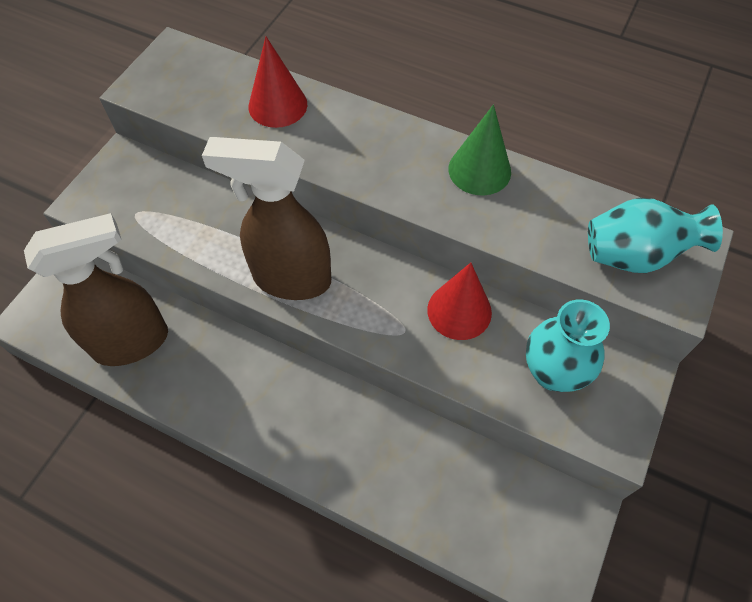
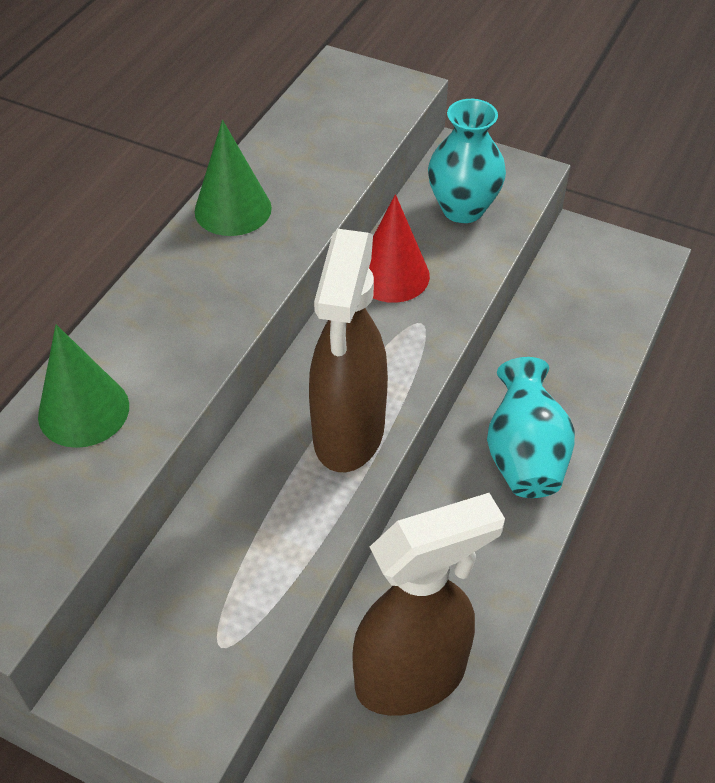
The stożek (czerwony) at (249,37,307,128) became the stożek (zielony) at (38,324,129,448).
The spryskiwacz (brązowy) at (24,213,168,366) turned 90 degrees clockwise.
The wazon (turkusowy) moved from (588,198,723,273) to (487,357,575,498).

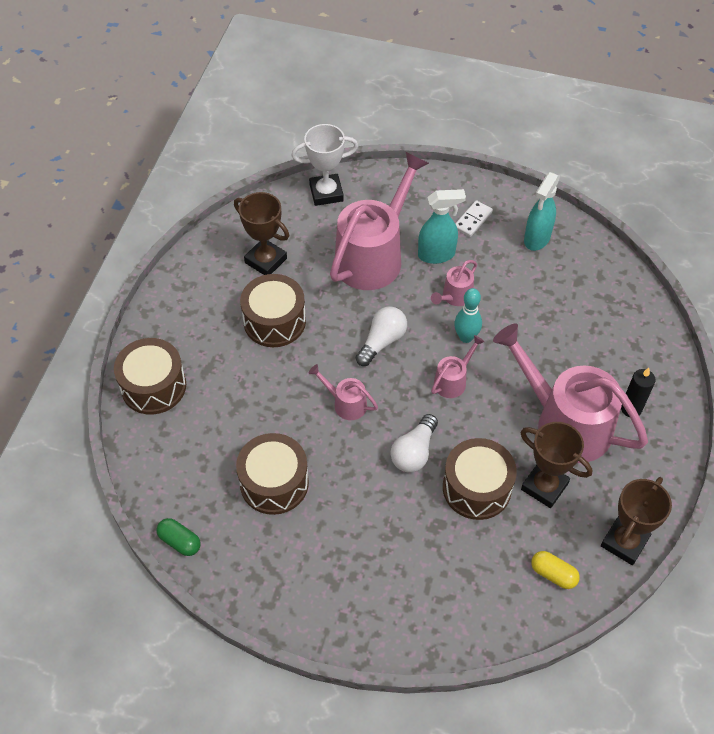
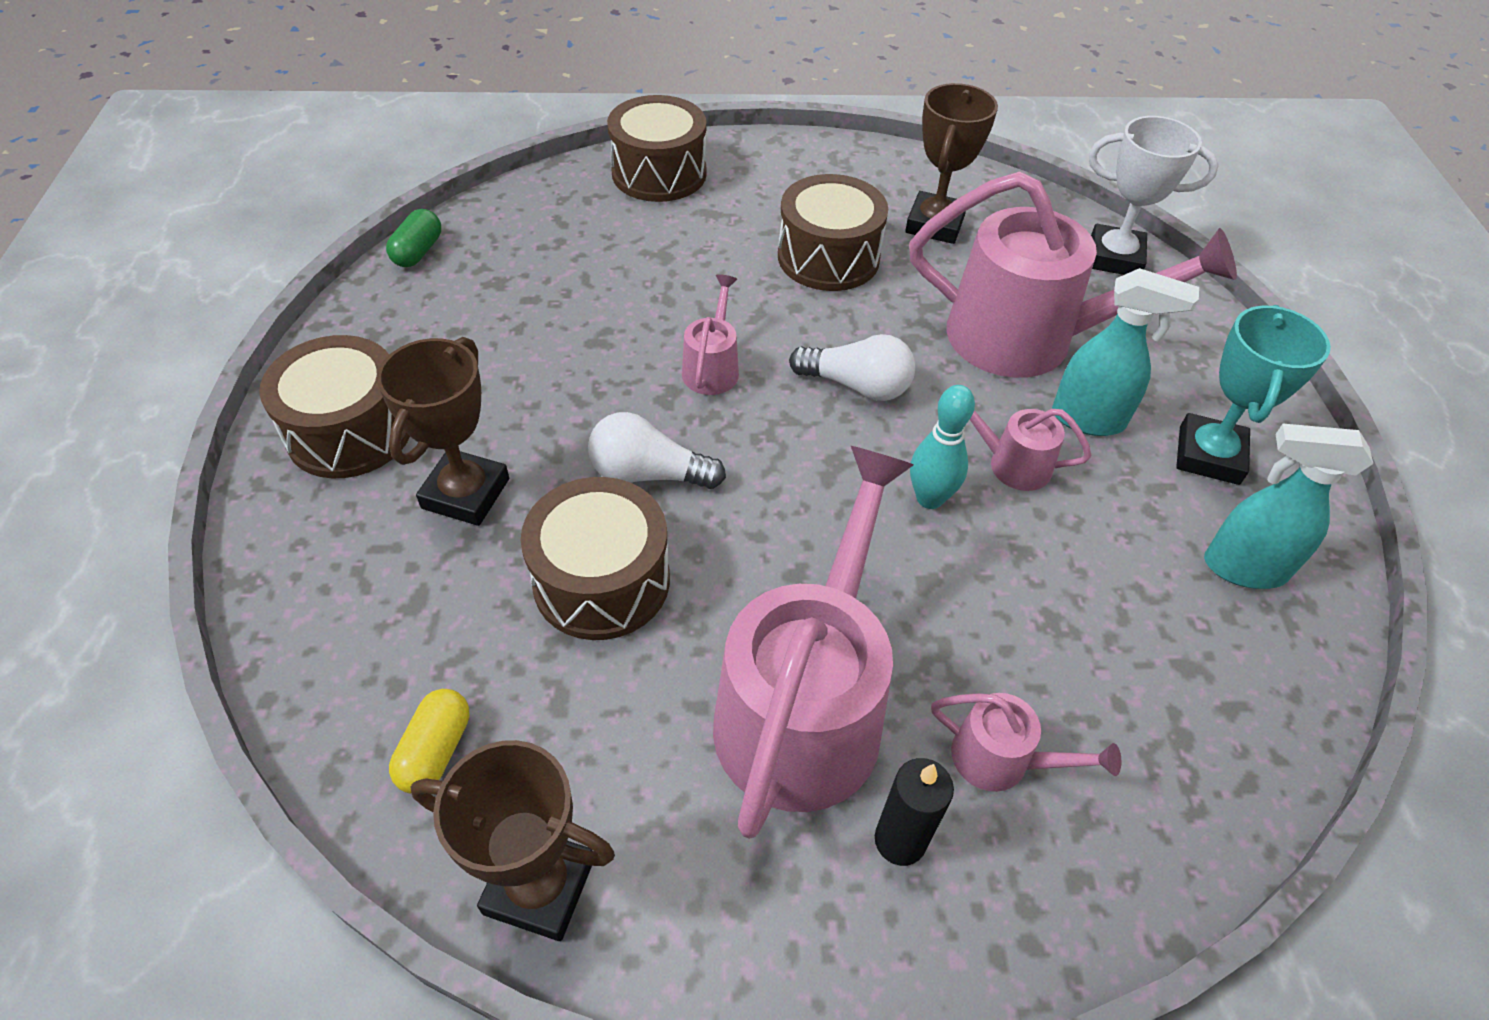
The bęben (brązowy) moved from (236,433,309,515) to (259,335,410,478).
The puchar (brązowy) moved from (520,422,592,508) to (377,337,509,526).
The konewka (różowy) moved from (431,335,485,398) to (931,693,1121,792).
The spryskiwacz (turkusowy) at (418,189,466,264) turned 45 degrees counterclockwise.
The puchar (biały) at (291,124,358,206) turned 45 degrees counterclockwise.
The kostka domina (biały) at (455,200,493,237) was replaced by the puchar (turkusowy) at (1176,305,1331,485).

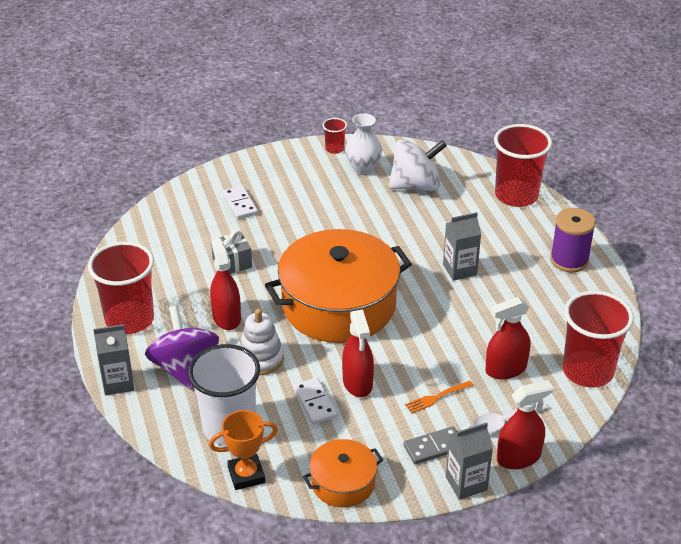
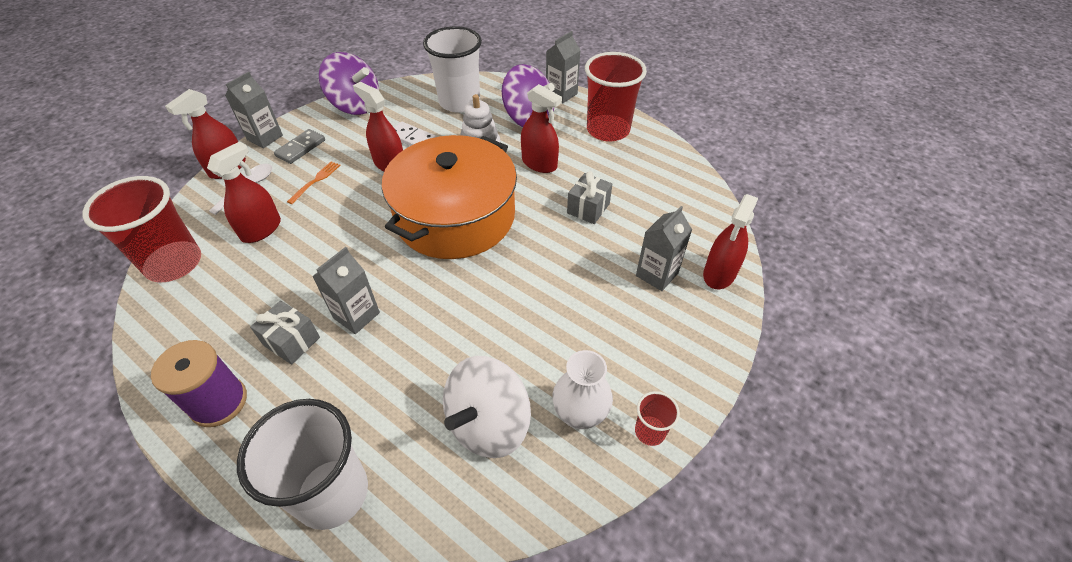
The szklanka (czerwony) at (494,124,552,207) became the szklanka (biały) at (237,399,368,530).
The prezent (szary) at (250,301,320,364) appeared.
The garnek (pomarańczowy) at (303,439,383,508) was replaced by the bączek (fioletowy) at (319,52,379,115).
The kostka domina (biały) at (223,186,258,219) was replaced by the karton mleka (szary) at (636,206,692,291).
The spryskiwacz (czerwony) at (703,194,758,289) appeared.
The puchar (pomarańczowy) at (209,410,278,490) disappeared.

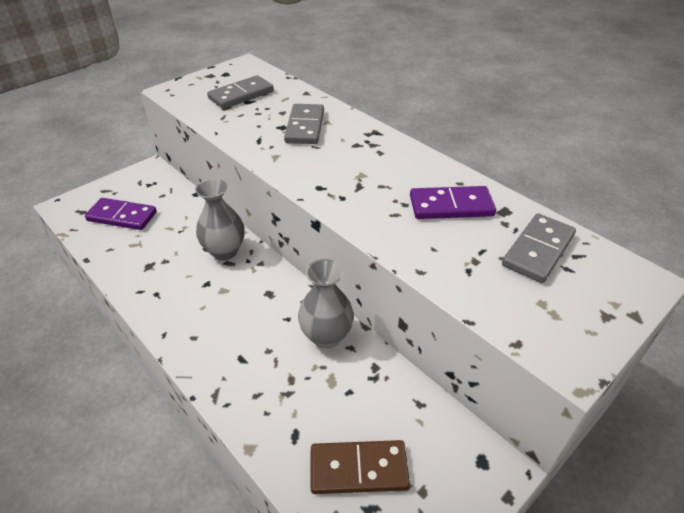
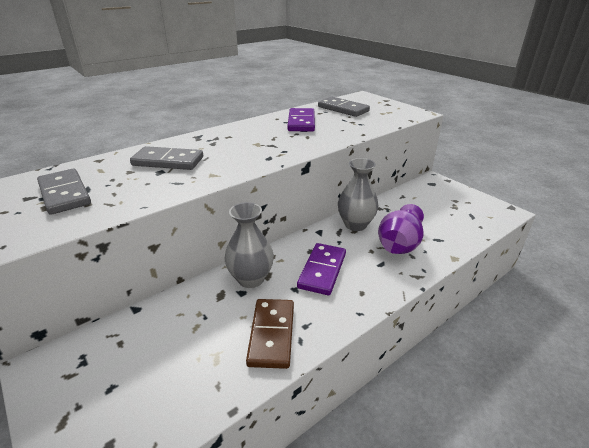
The kostka domina (brązowy) moved from (311,440,410,494) to (246,299,294,369).
The kostka domina (fioletowy) moved from (85,198,157,230) to (297,243,346,295).
The wazon (fioletowy) at (378,204,424,254) appeared.

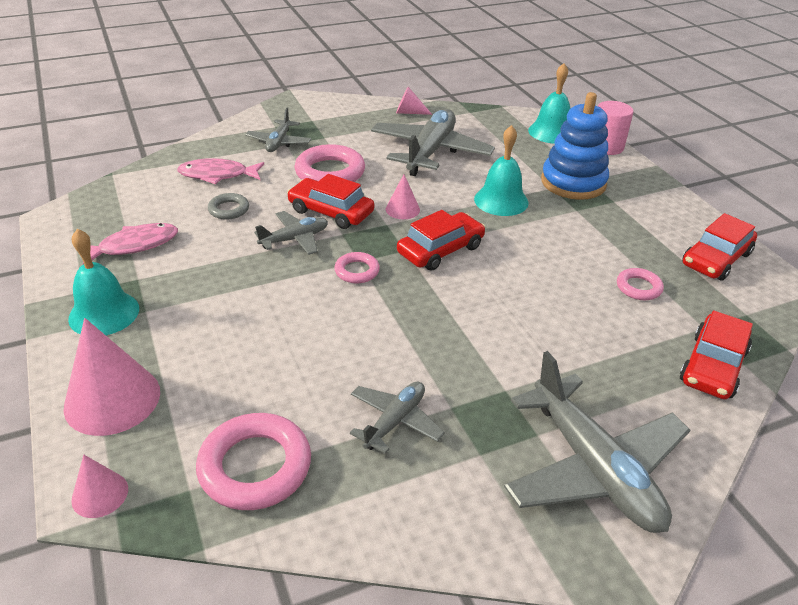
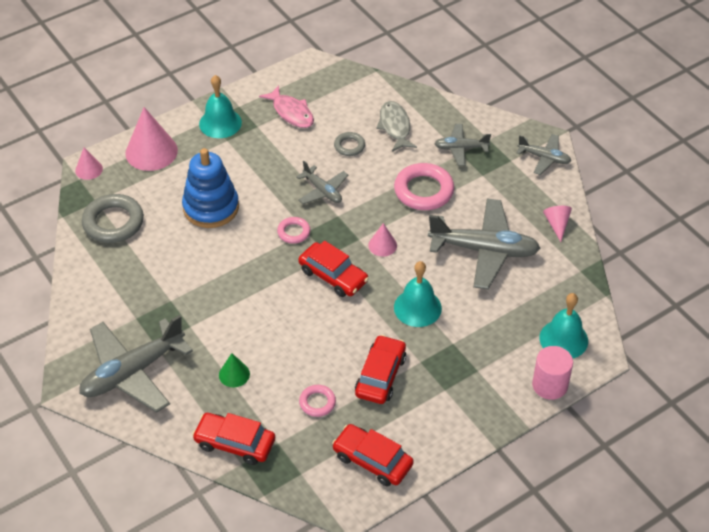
The pierścień (różowy) at (196,413,311,510) became the pierścień (szary) at (82,194,144,243).
The zabawka nakładanka (niebieski) moved from (541,92,609,200) to (182,148,239,228).
The stożek (zielony) at (219,353,250,387) appeared.
The samochód (czerwony) moved from (287,174,374,229) to (355,335,406,404).
The ryba (różowy) at (177,158,264,184) became the ryba (szary) at (376,101,417,152).
The samolot (szary) moved from (350,382,445,454) to (517,134,571,175).

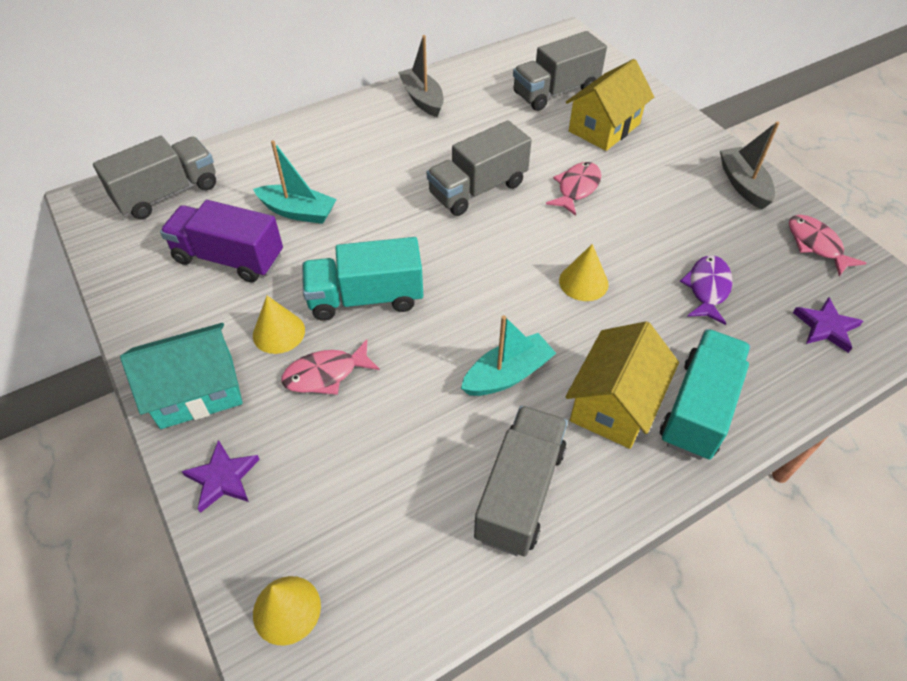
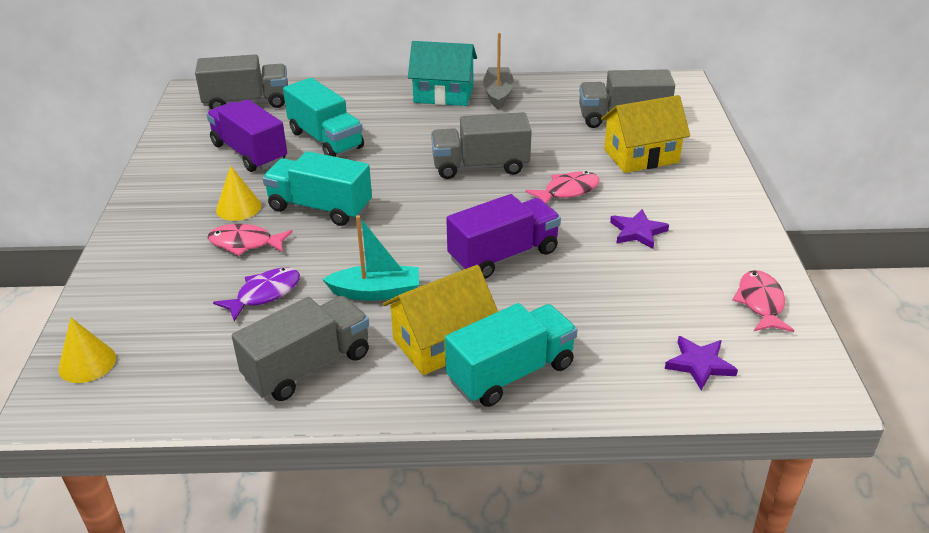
The ryba (fioletowy) moved from (680,255,732,325) to (213,267,300,321).
The łódka (turkusowy) at (253,140,337,224) was replaced by the ciężarówka (turkusowy) at (283,78,364,157).
The domek (turkusowy) moved from (120,323,243,429) to (408,41,477,106).
The stożek (żółty) at (559,244,609,301) was replaced by the ciężarówka (fioletowy) at (446,194,561,279).
The gwiazda (fioletowy) moved from (181,440,260,513) to (610,209,669,249).
The łódka (szary) at (720,121,780,209) disappeared.

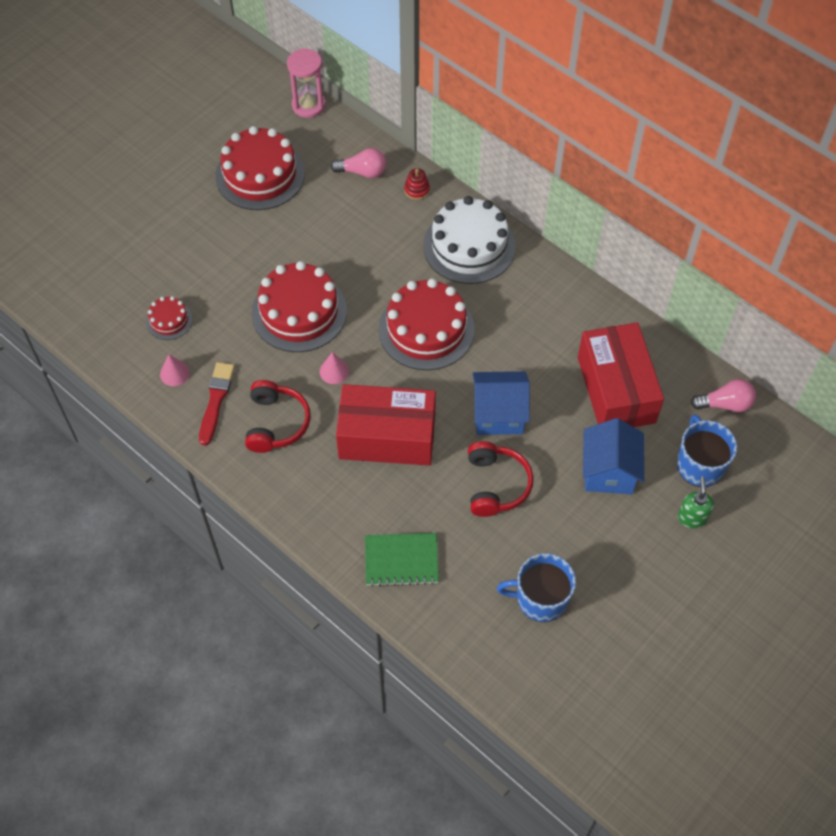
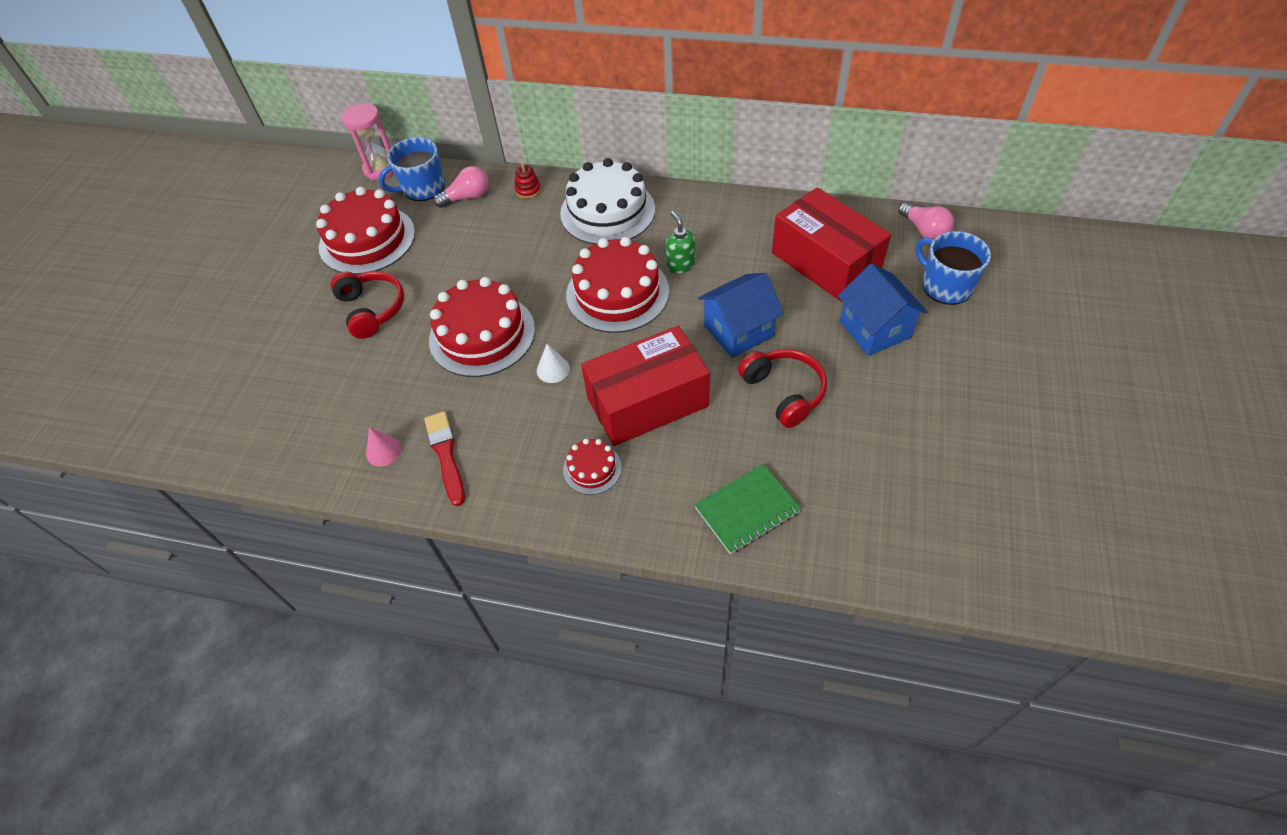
The słuchawki (czerwony) moved from (245,380,311,453) to (330,271,404,339).
The kubek (niebieski) moved from (497,553,576,622) to (378,137,445,201).
The stożek (różowy) at (320,352,349,384) became the stożek (biały) at (537,344,570,383).
The tort (czerwony) moved from (146,296,193,340) to (563,439,622,495).
The dozownik mydła (zielony) moved from (678,476,714,528) to (666,211,695,274).
The żarówka (różowy) at (691,379,756,412) turned 90 degrees clockwise.

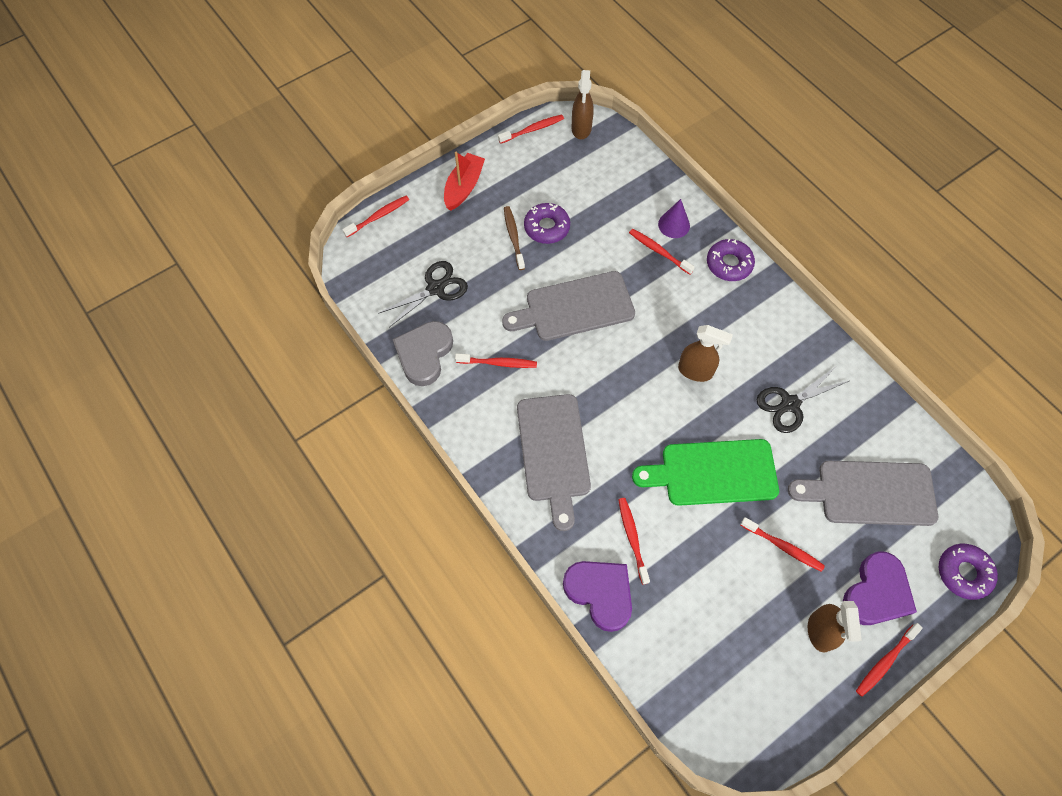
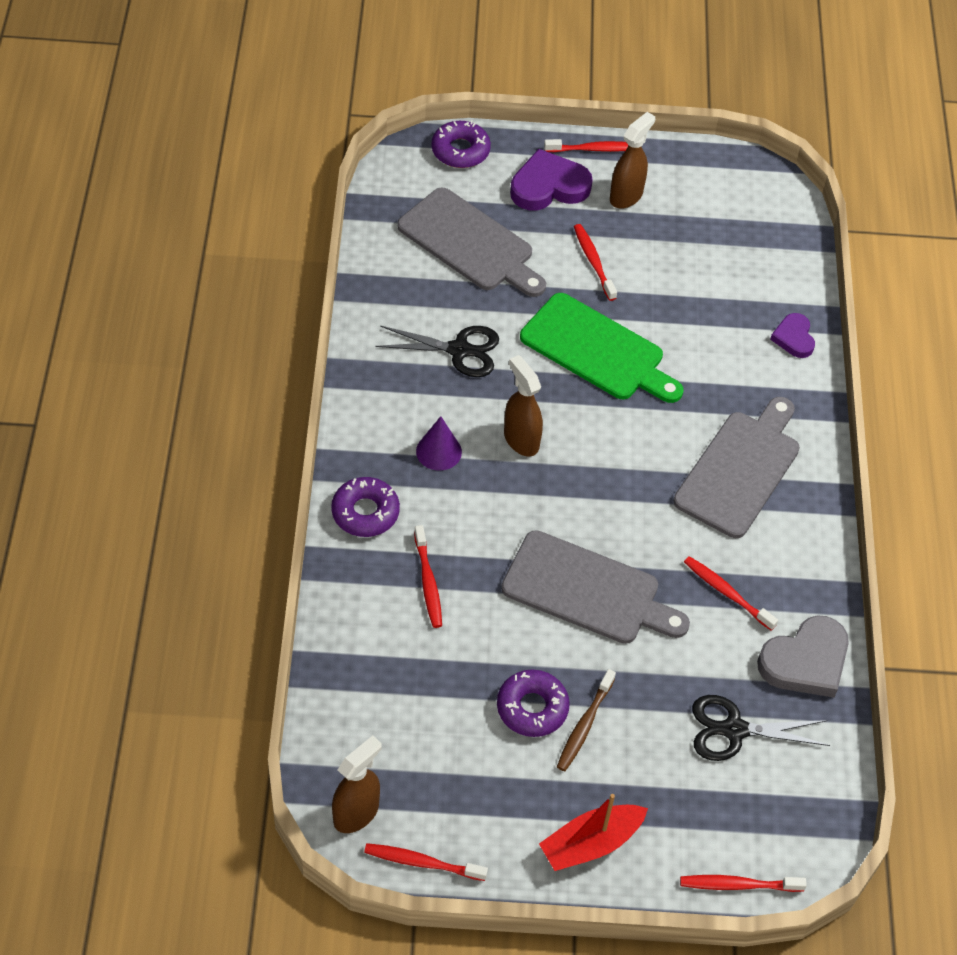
The stożek (fioletowy) moved from (658,199,690,238) to (416,416,462,470).
The serce (fioletowy) at (563,561,632,632) changed to 0.58 times the size.
The szczoteczka do zębów (czerwony) at (618,498,650,585) disappeared.

